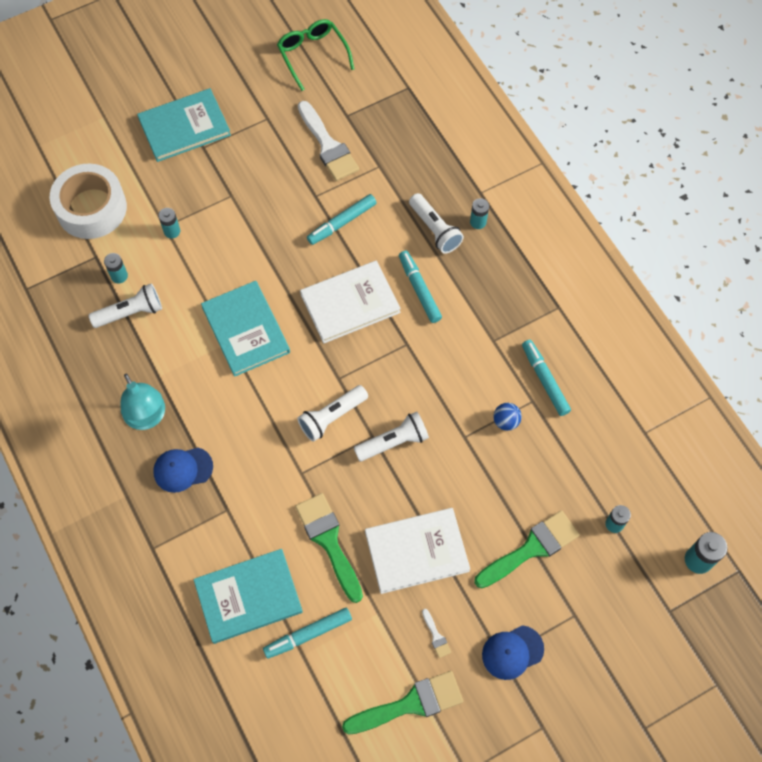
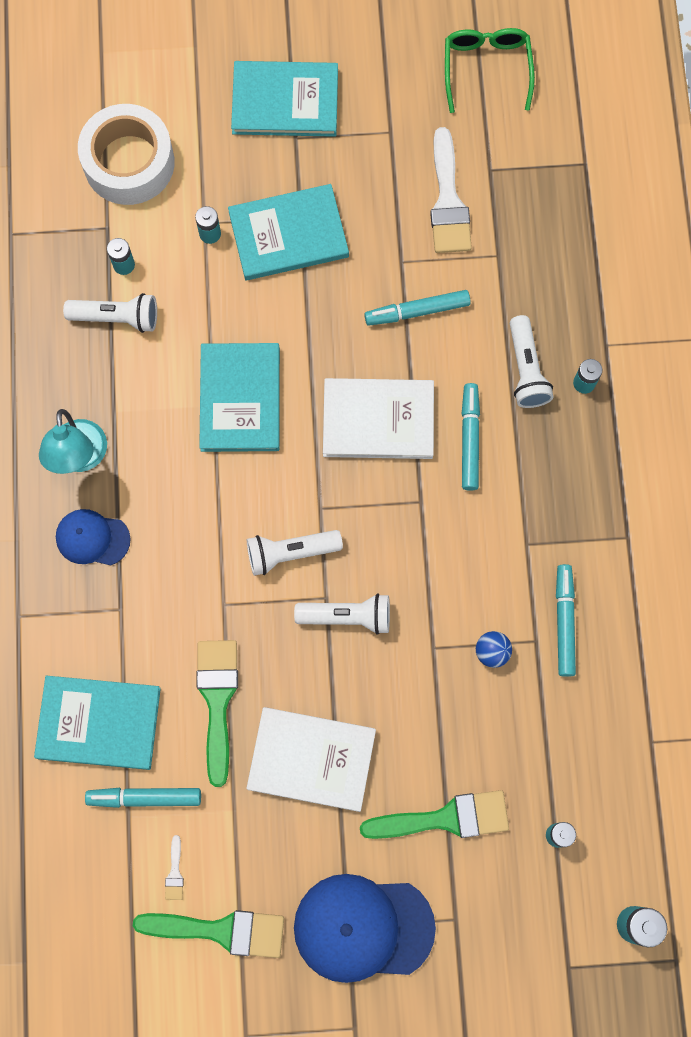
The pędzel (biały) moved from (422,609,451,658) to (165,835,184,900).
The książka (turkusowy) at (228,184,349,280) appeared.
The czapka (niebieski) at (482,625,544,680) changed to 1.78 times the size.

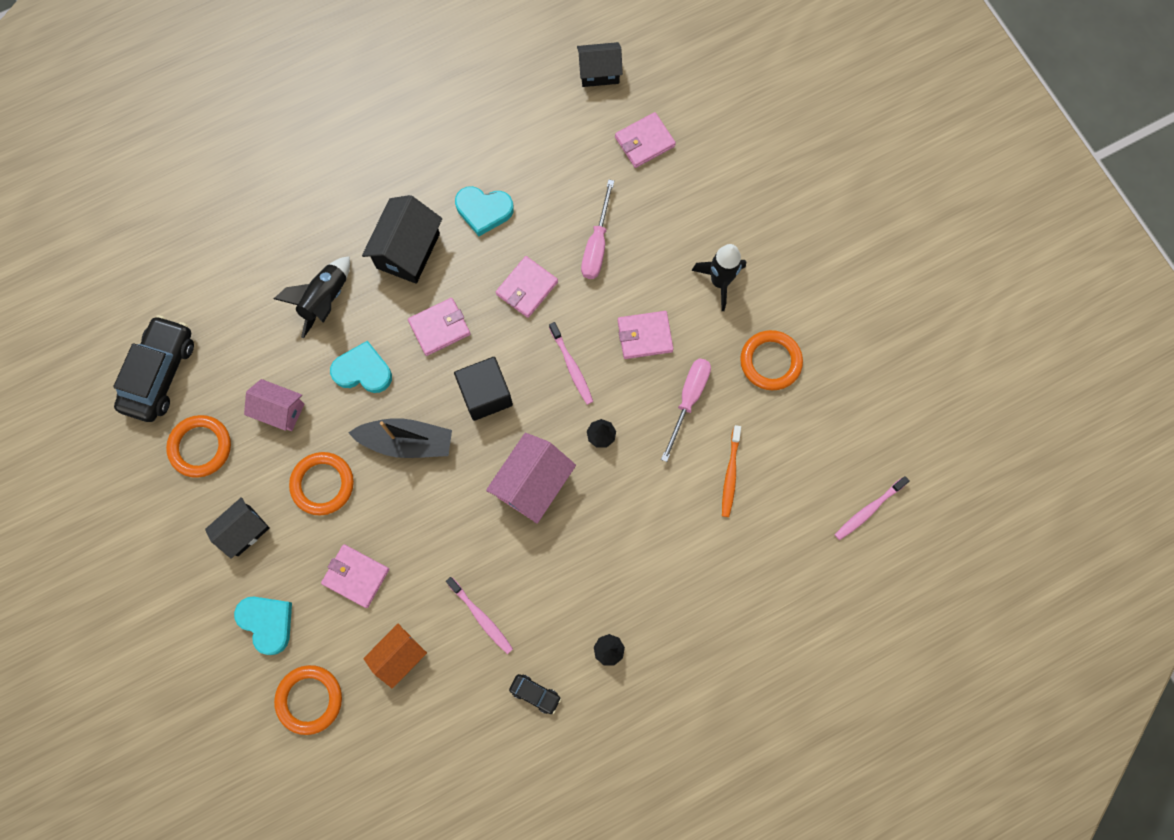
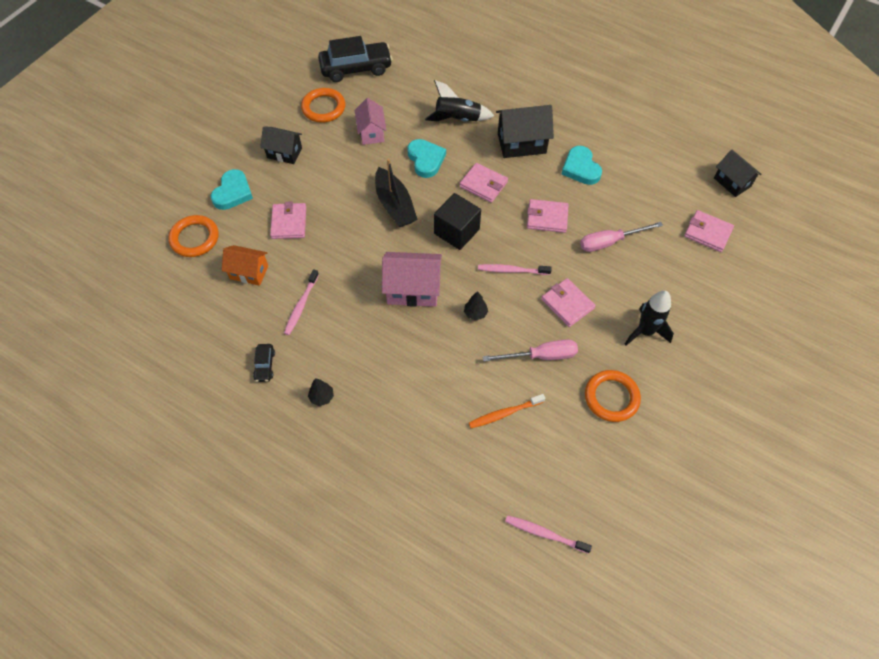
The szczoteczka do zębów (różowy) at (549,322,593,405) turned 60 degrees clockwise.
The pierścień (pomarańczowy) at (289,452,354,515) disappeared.

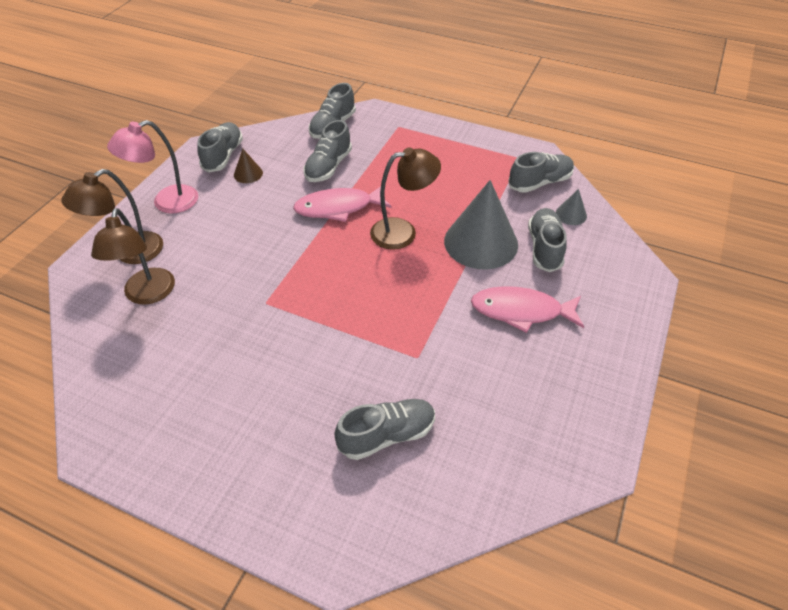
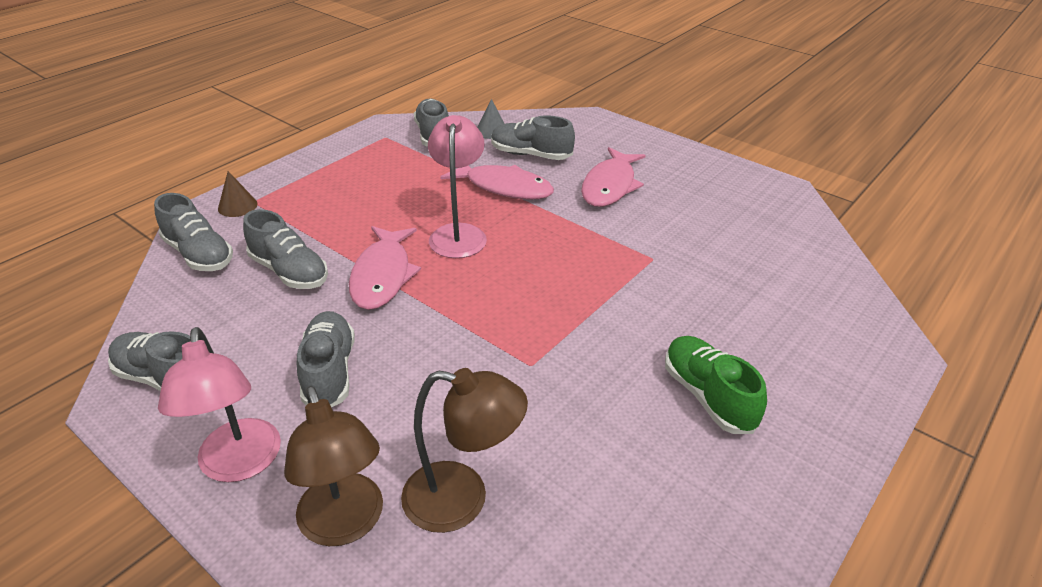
The stożek (brązowy) moved from (234,149,263,183) to (218,171,258,217).
The but (szary) moved from (334,399,435,460) to (297,311,355,407).
The lampka (brązowy) at (370,147,441,250) became the lampka (różowy) at (428,115,487,258).
The stożek (szary) at (444,180,518,270) was replaced by the ryba (różowy) at (440,165,554,199).
The but (zielony) at (665,336,767,434) appeared.

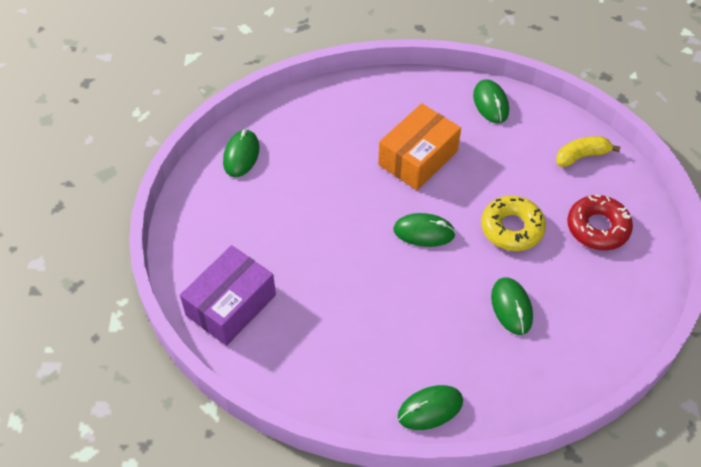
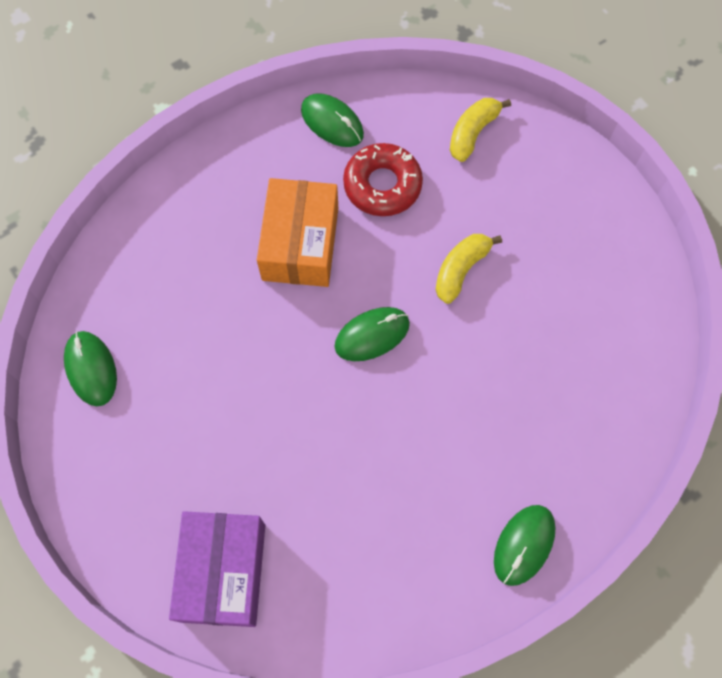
The donut (czerwony) moved from (567,195,633,250) to (343,143,423,216).
The donut (żółty) at (481,196,546,251) was replaced by the banan (żółty) at (435,234,502,304).
The myszka (zielony) at (491,278,533,335) disappeared.

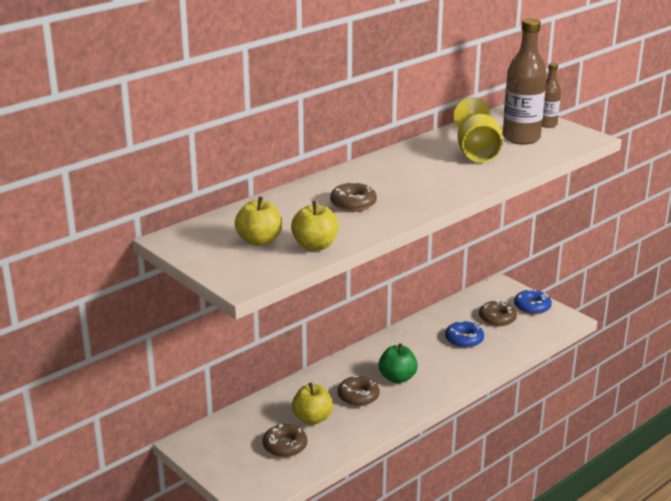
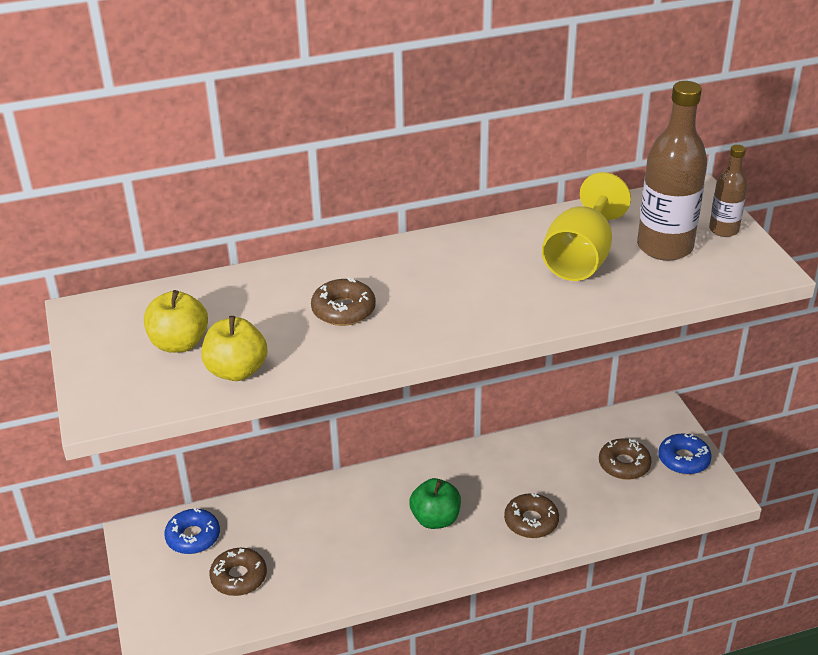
The donut (niebieski) moved from (445,321,484,348) to (164,508,220,554).
The donut (brązowy) moved from (338,376,380,406) to (504,493,559,538).
The jabłko (żółty) at (292,383,333,425) disappeared.

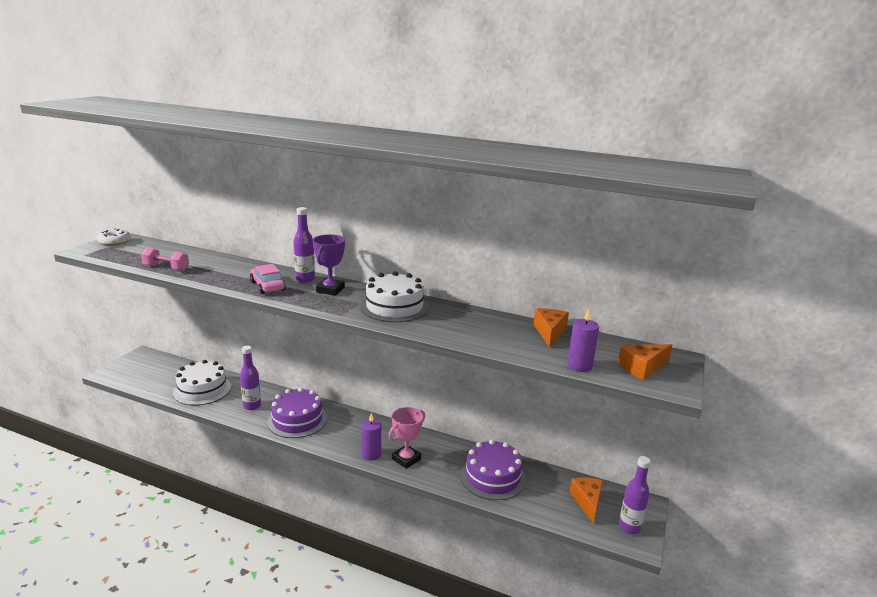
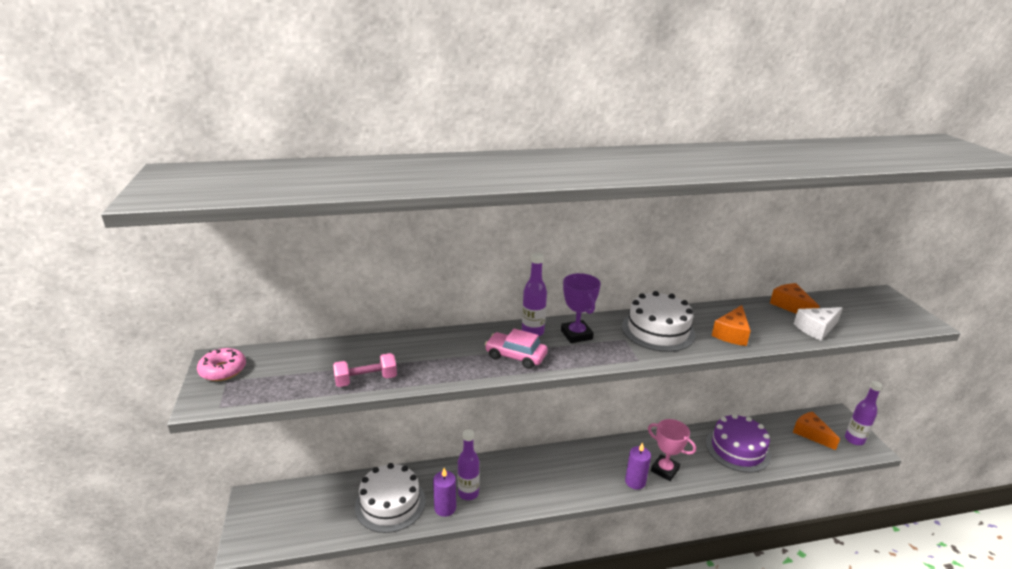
The donut (biały) at (97,228,131,246) became the donut (różowy) at (197,348,246,381).
The świeca (fioletowy) moved from (567,309,599,372) to (433,468,456,517).
The puchar (różowy) at (388,407,425,469) turned 60 degrees counterclockwise.
The ser (pomarańczowy) moved from (618,344,672,380) to (712,305,751,346).
The ser (biały) at (794,307,843,341) appeared.
The tort (fioletowy) at (267,387,327,438) disappeared.

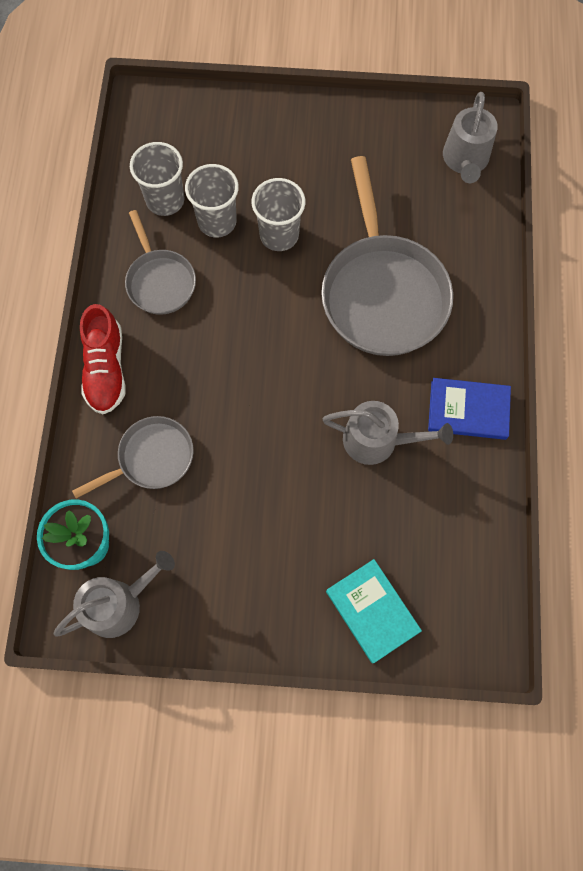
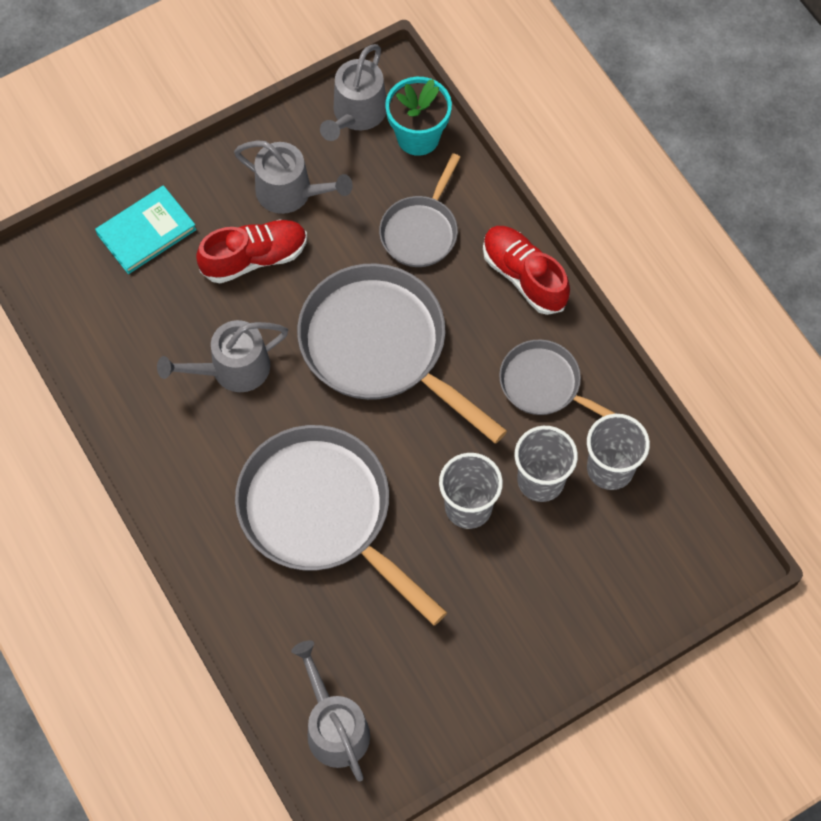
The książka (turkusowy) at (326,559,422,664) turned 60 degrees counterclockwise.
The but (czerwony) at (196,219,307,283) appeared.
The konewka (szary) at (234,141,352,214) appeared.
The patelnia (szary) at (297,263,507,443) appeared.
The książka (niebieski) at (428,378,511,440) disappeared.

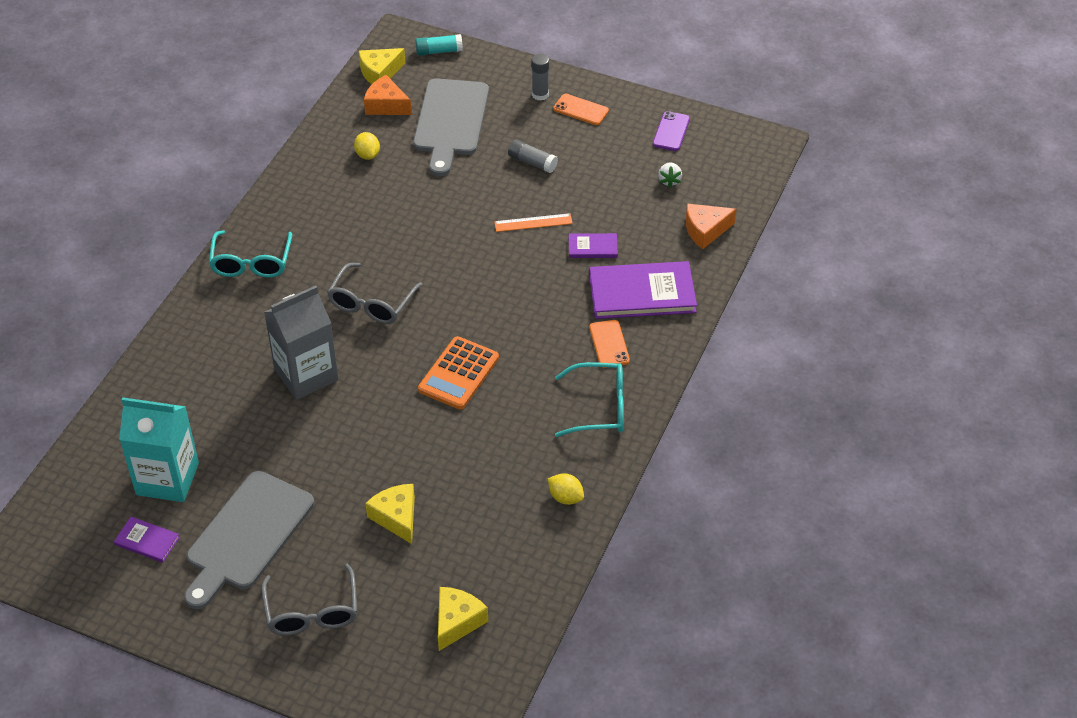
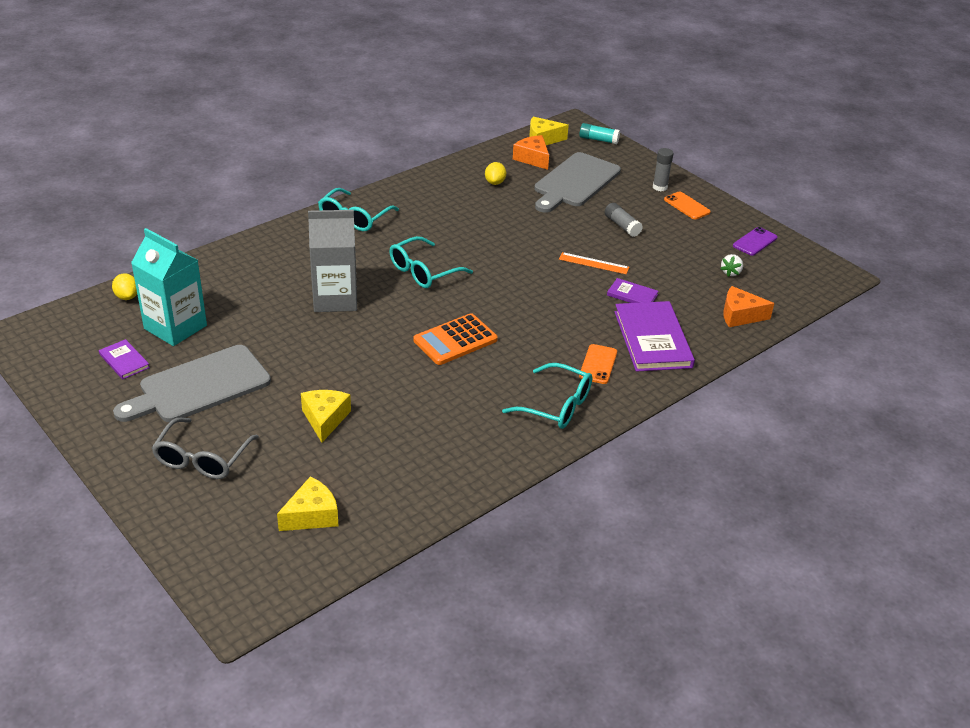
The cytryna (żółty) moved from (548,473,584,505) to (112,273,137,300).
The okulary (szary) at (327,263,423,324) became the okulary (turkusowy) at (389,236,473,288).
The książka (fioletowy) at (589,261,697,319) turned 60 degrees clockwise.

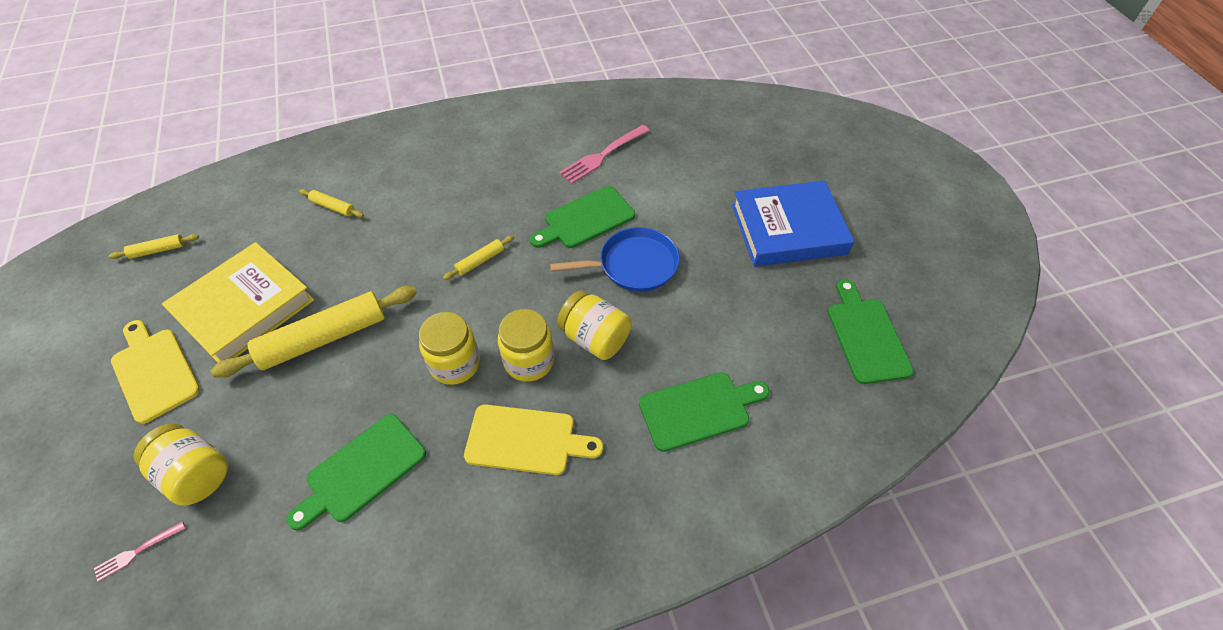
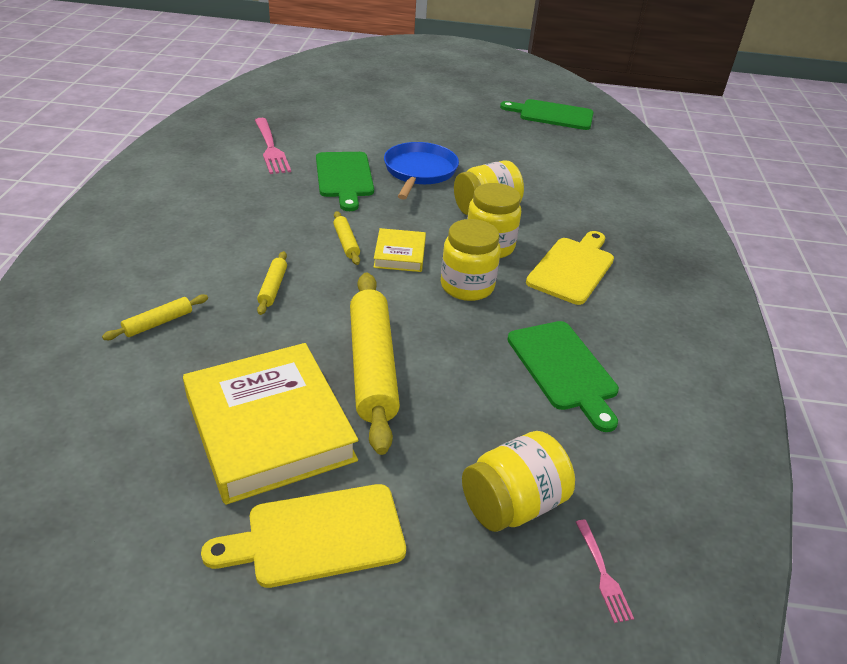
The wałek do ciasta (żółty) moved from (109,234,199,259) to (257,251,287,315).
The książka (żółty) at (373,228,426,272) appeared.
The deska do krojenia (zielony) at (639,372,770,452) disappeared.
The książka (niebieski) at (732,181,854,267) disappeared.

